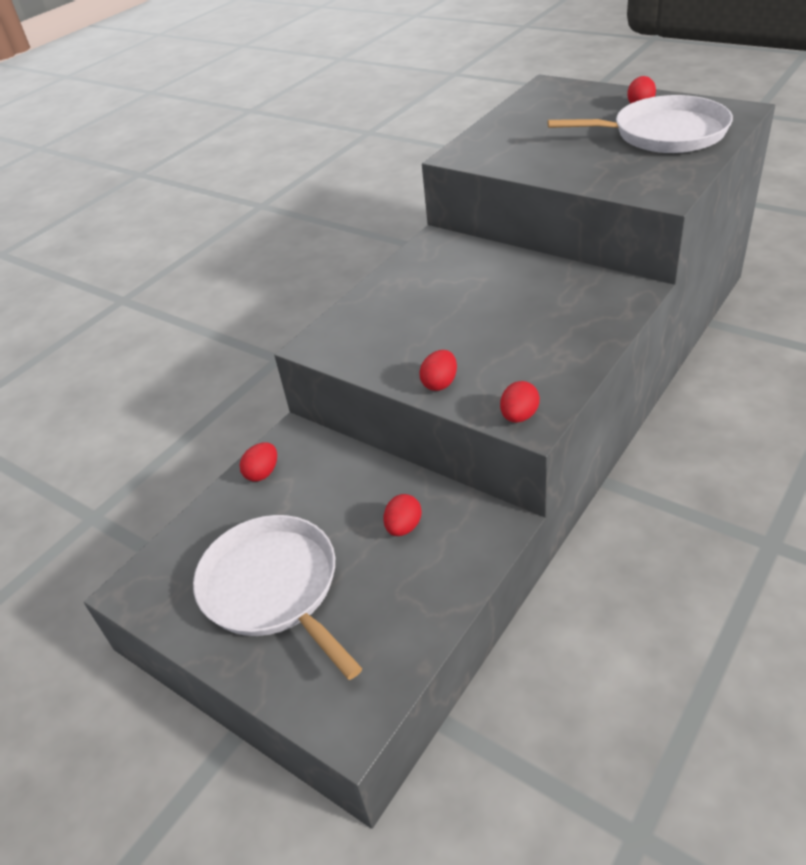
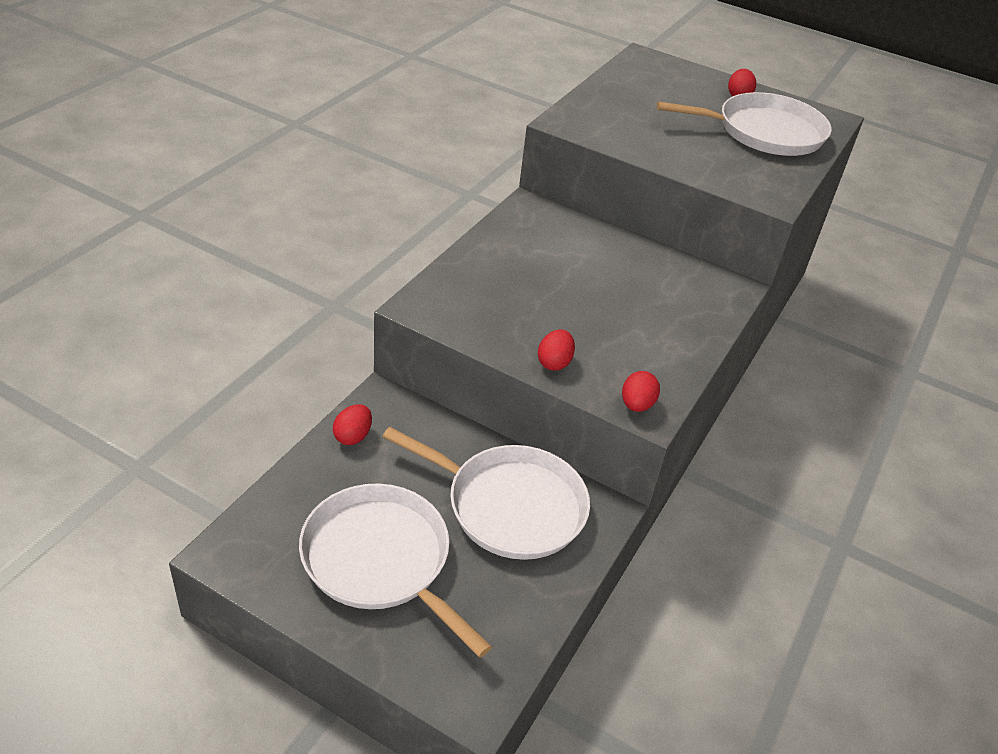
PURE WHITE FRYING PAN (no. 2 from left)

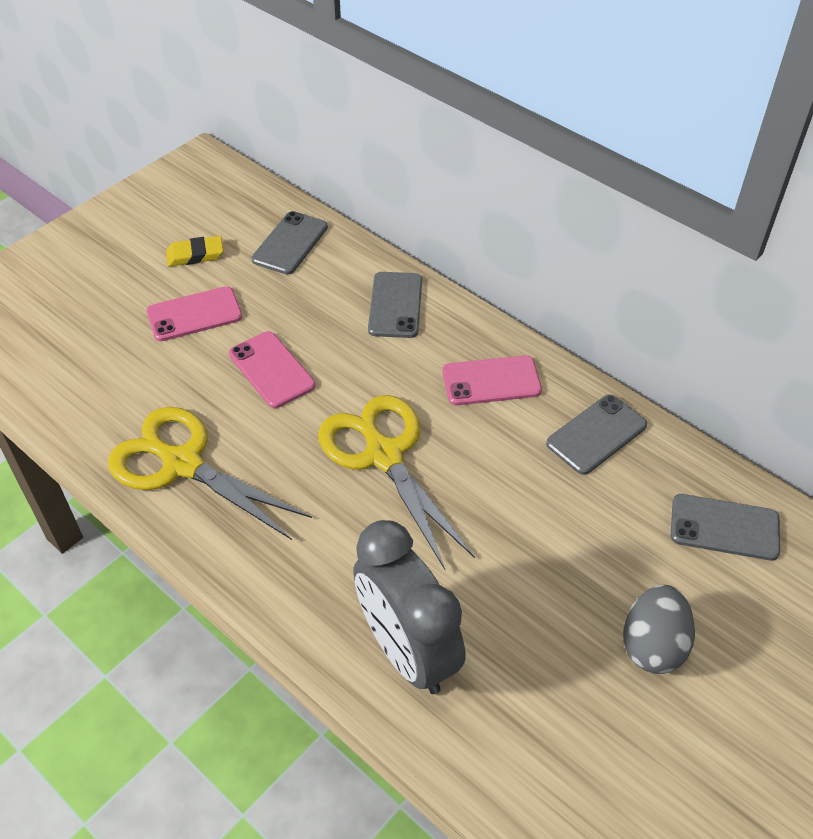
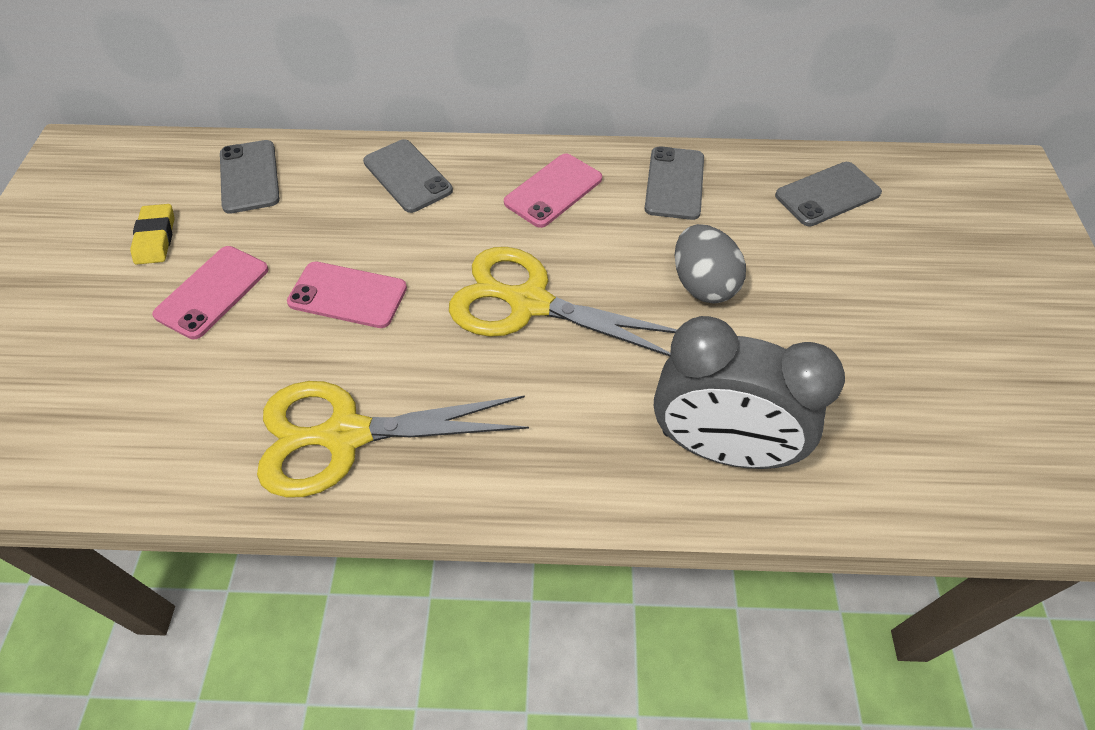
YELLOW GUM ERASER
GRAY EGG

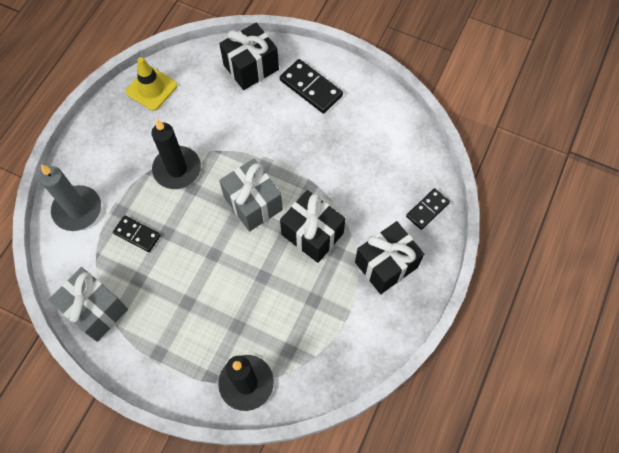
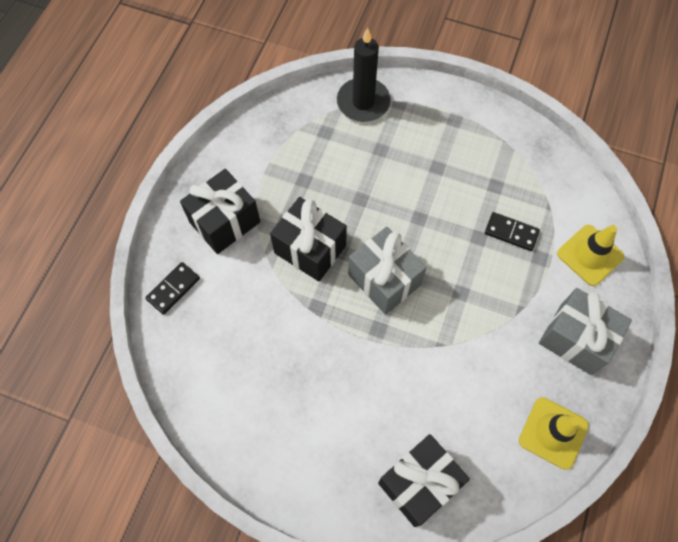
YELLOW ROAD CONE (no. 2 from left)
GRAY PRESENT (no. 2 from left)
JET-BLACK PILLAR CANDLE (no. 1 from left in the first image)
JET-BLACK DOMINO PIECE (no. 2 from left in the first image)

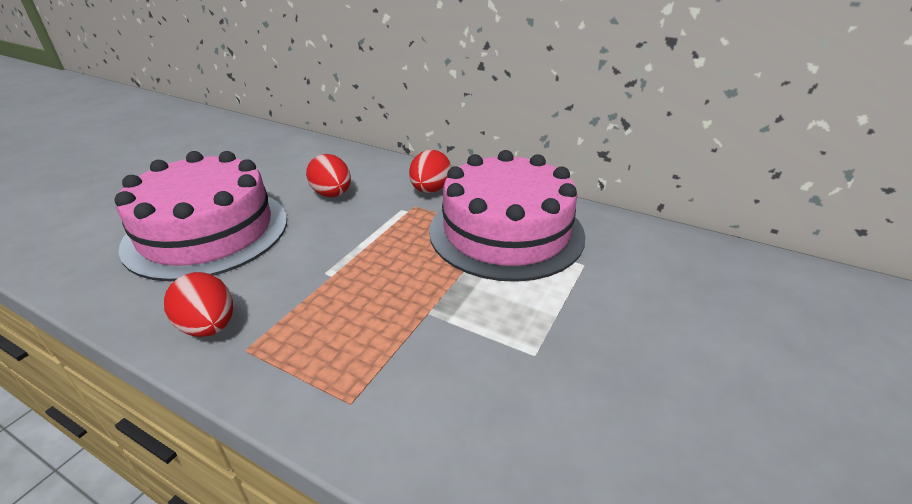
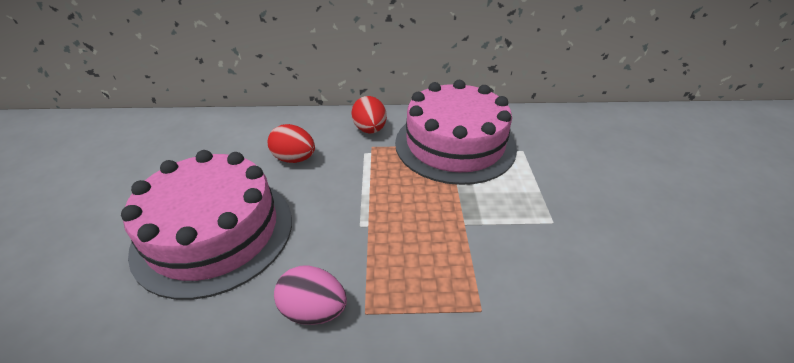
ROSY EGG

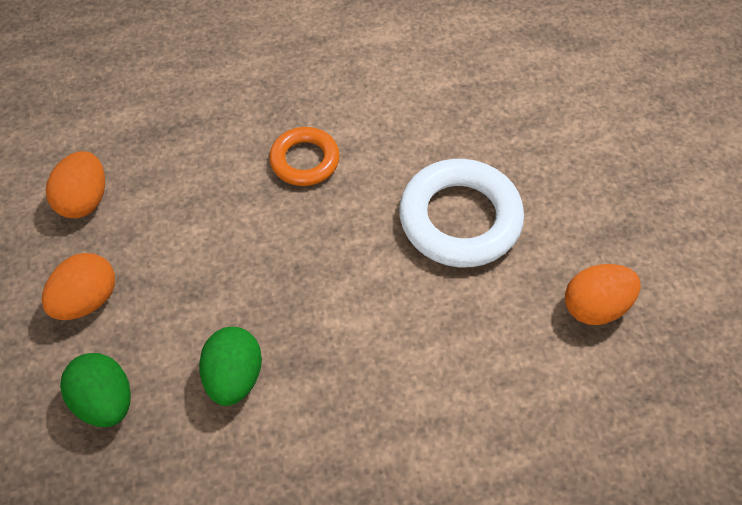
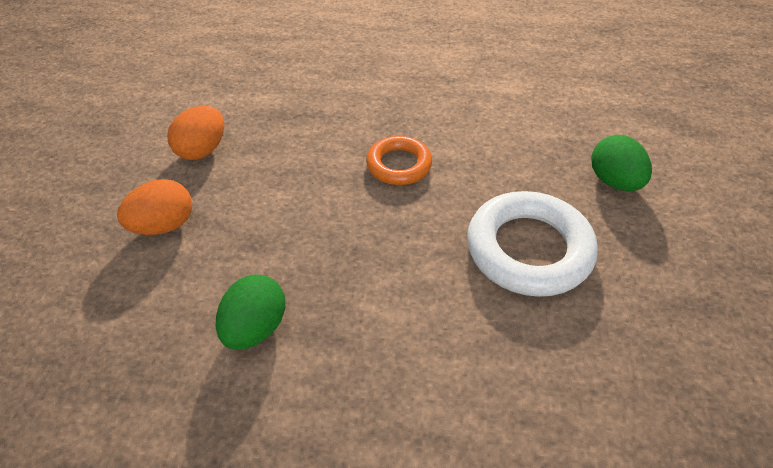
GREEN EGG (no. 2 from left)
ORANGE EGG (no. 3 from left in the first image)

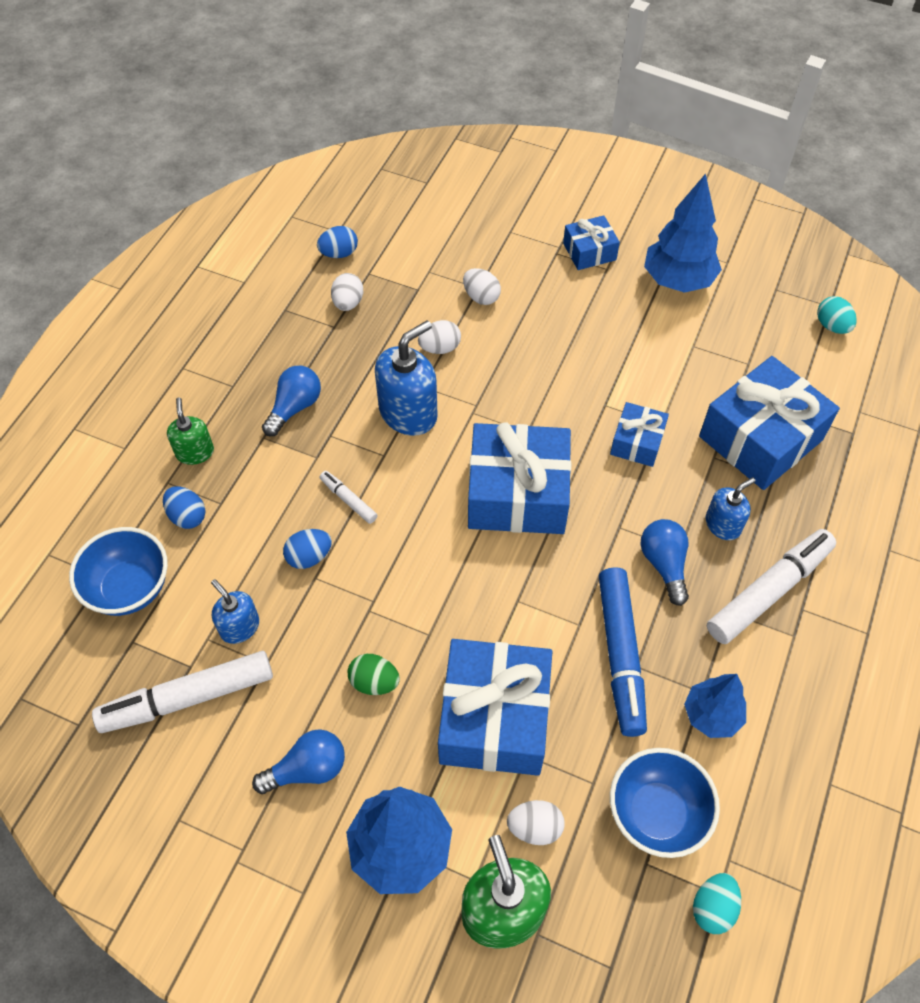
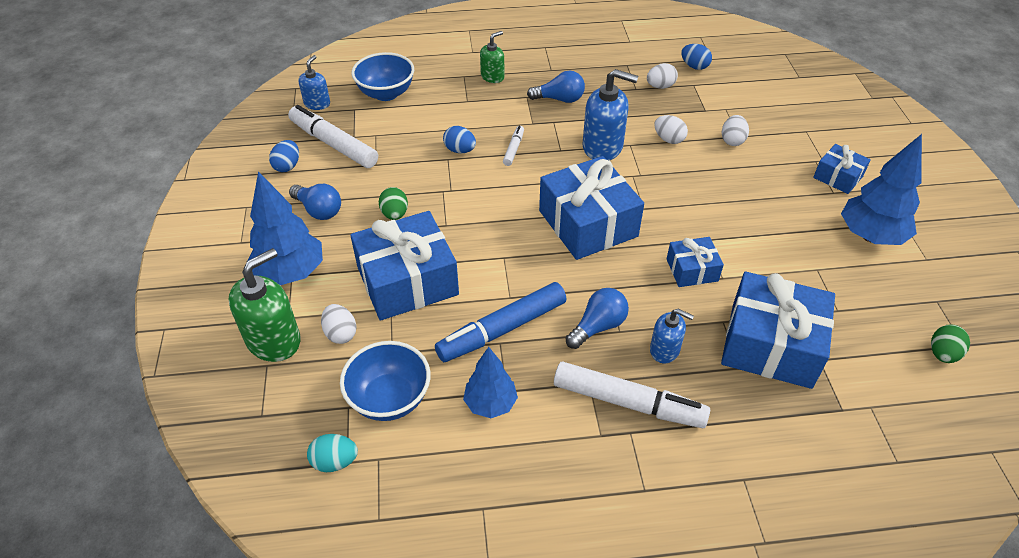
ROYAL BLUE EGG (no. 1 from left)
ROYAL BLUE SOAP PUMP (no. 1 from left)
GREEN EGG (no. 2 from left)

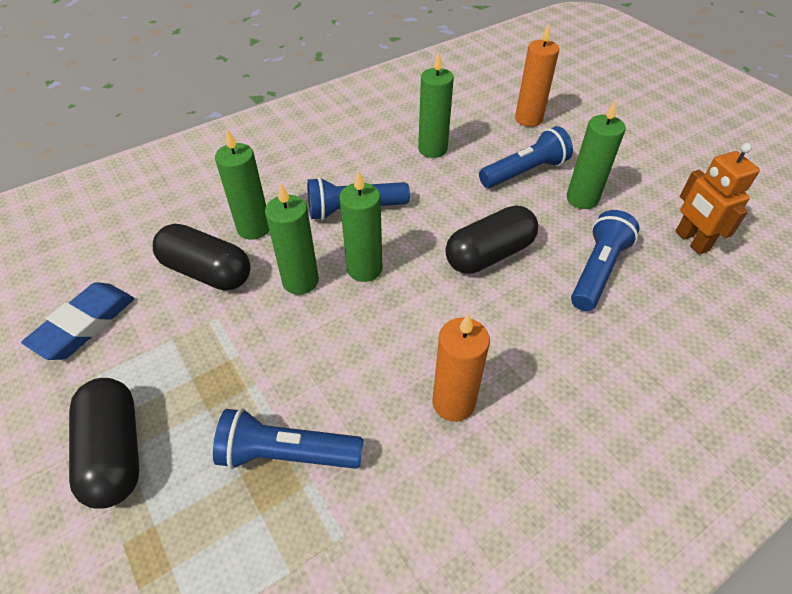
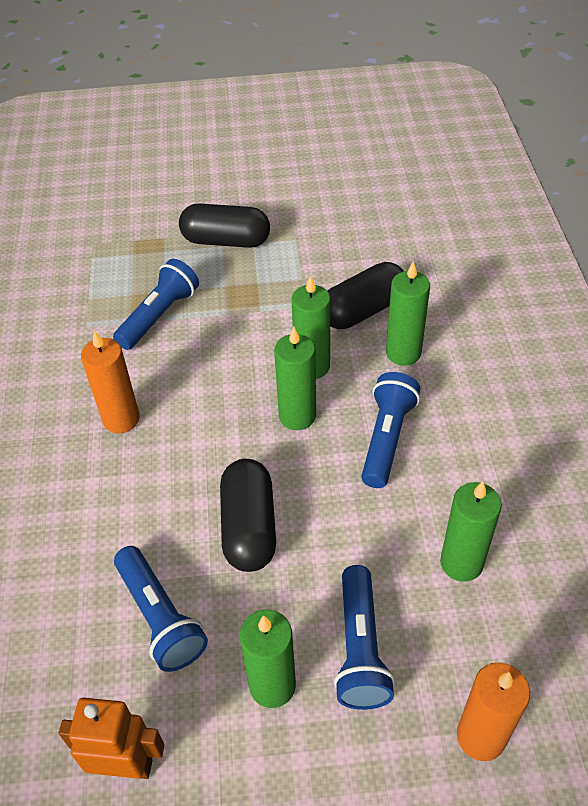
ROYAL BLUE GUM ERASER

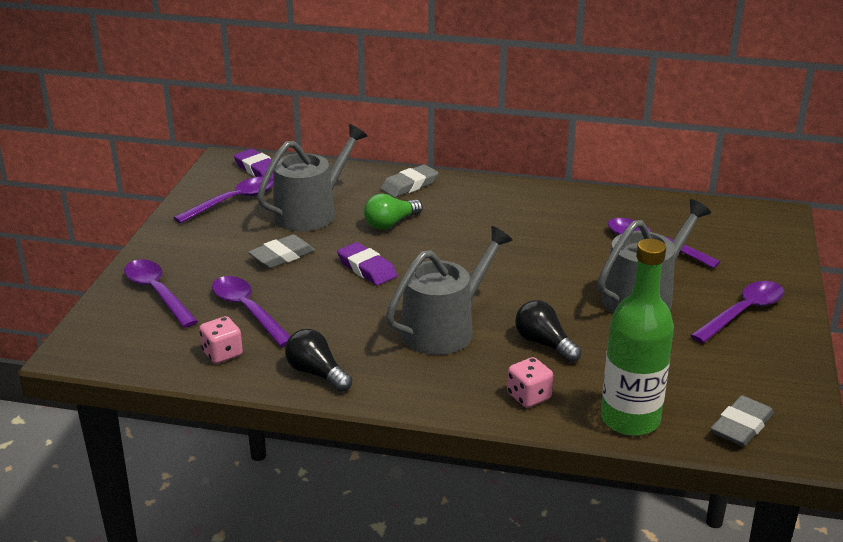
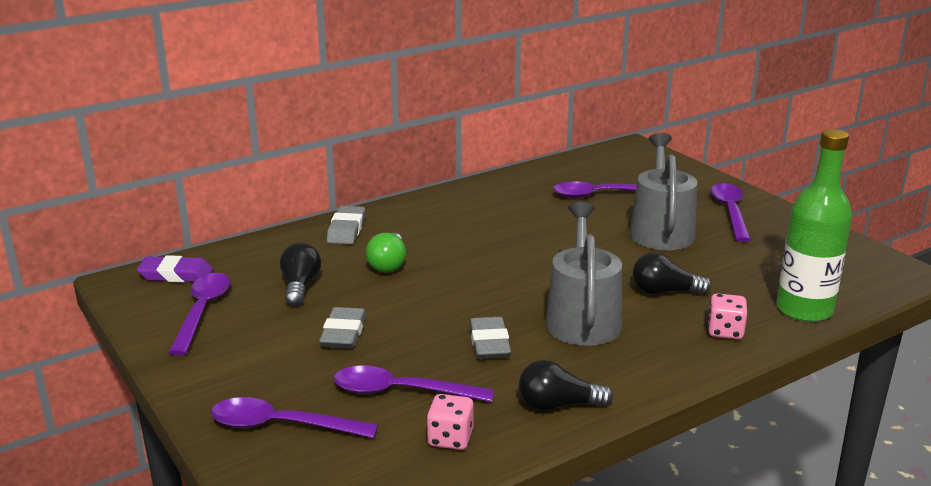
JET-BLACK LIGHTBULB (no. 1 from left)
ROYAL PURPLE GUM ERASER (no. 2 from left in the first image)
GRAY GUM ERASER (no. 3 from left)

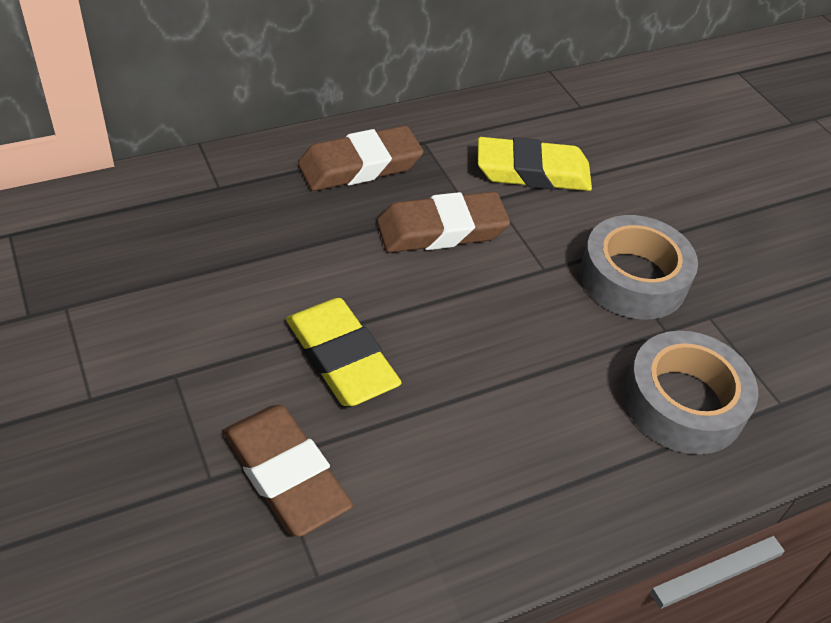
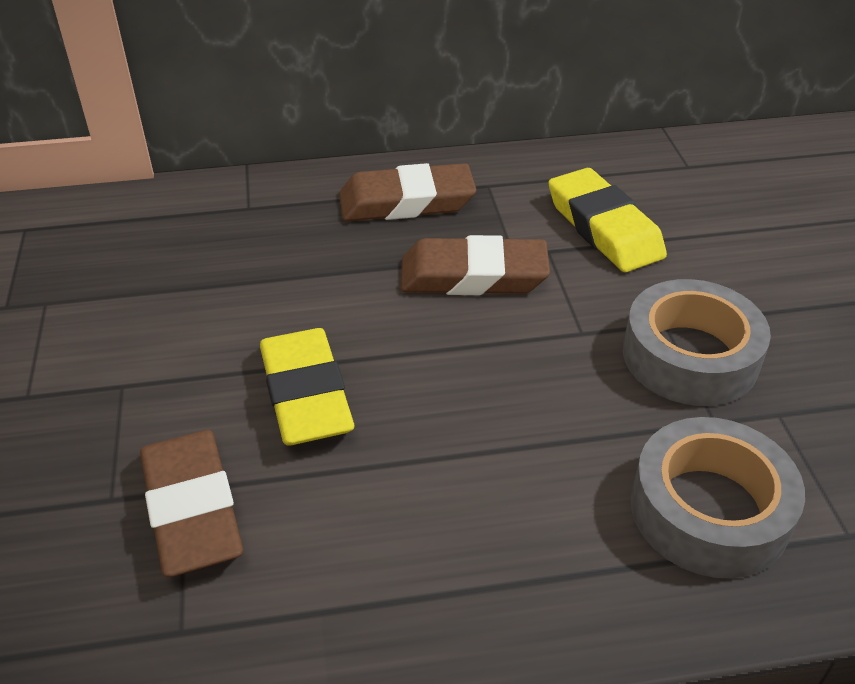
YELLOW GUM ERASER (no. 2 from left)

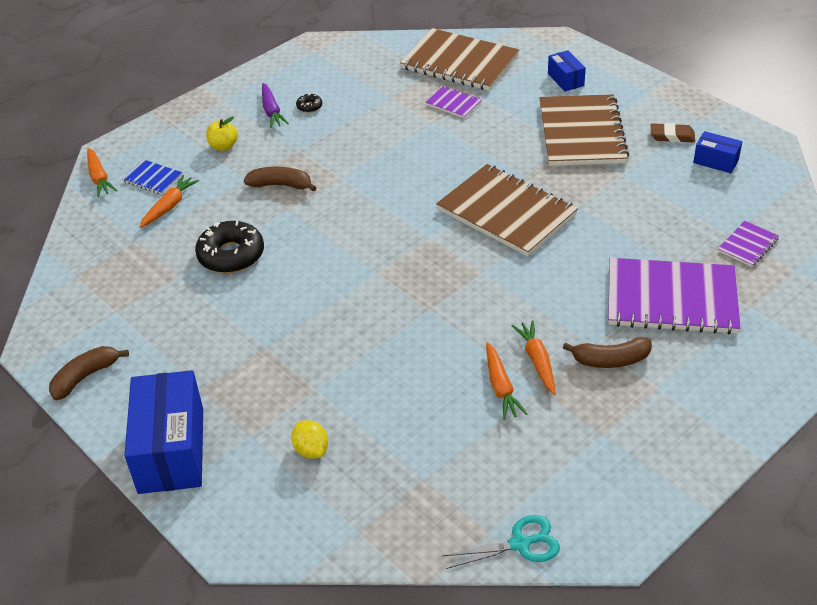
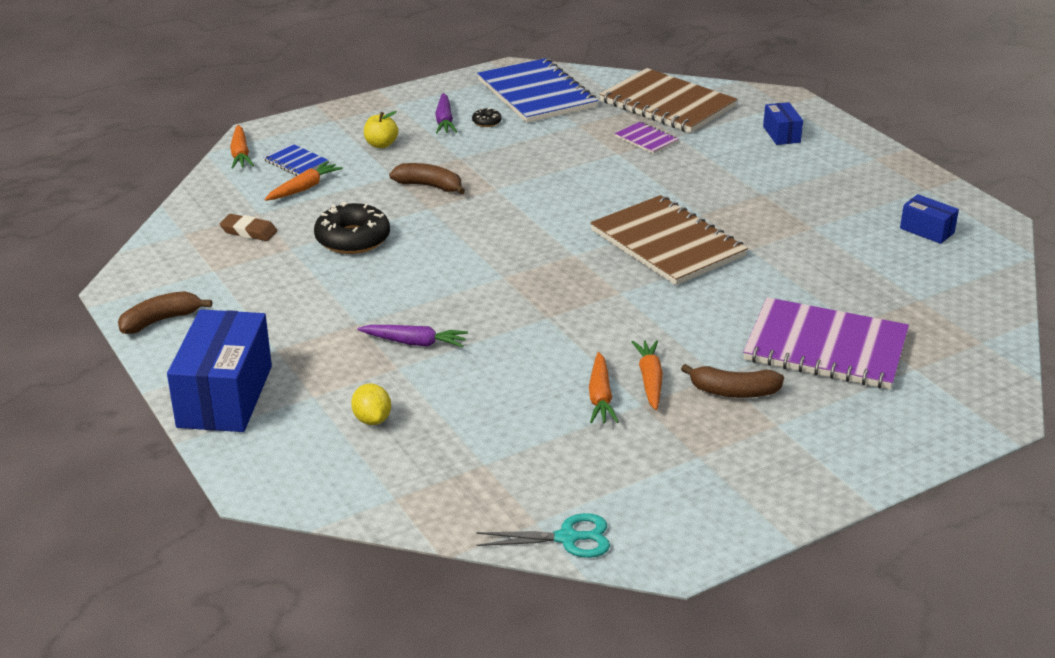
DARK BROWN NOTEPAD (no. 3 from left in the first image)
DARK BROWN GUM ERASER
ROYAL PURPLE NOTEPAD (no. 3 from left in the first image)
ROYAL PURPLE ROOT VEGETABLE (no. 1 from left)
ROYAL BLUE NOTEPAD (no. 2 from left)

